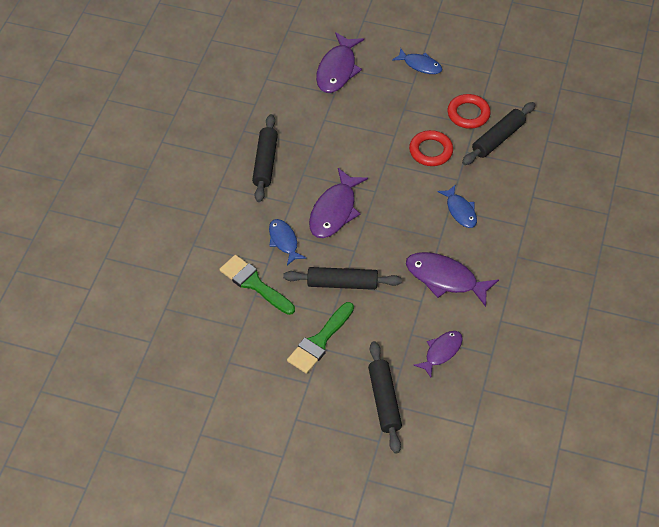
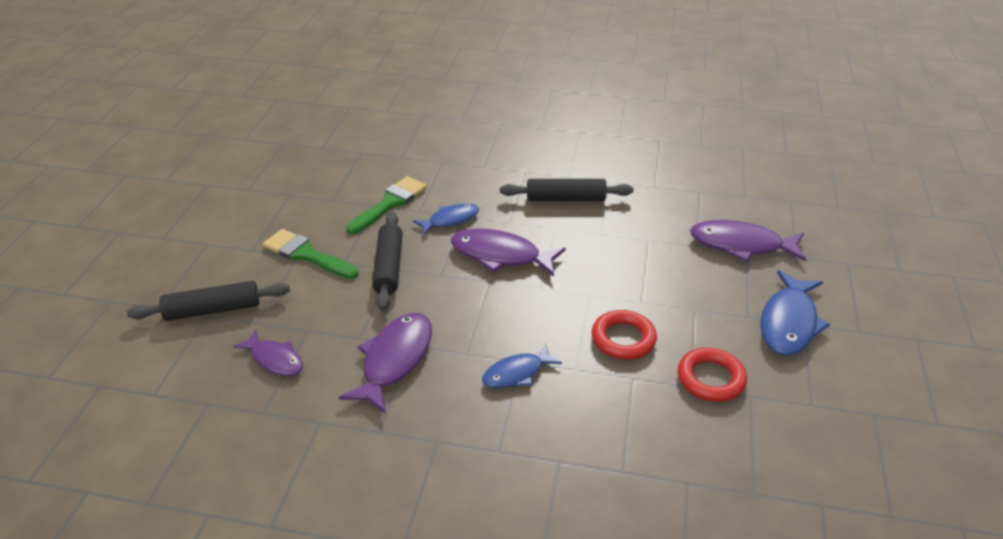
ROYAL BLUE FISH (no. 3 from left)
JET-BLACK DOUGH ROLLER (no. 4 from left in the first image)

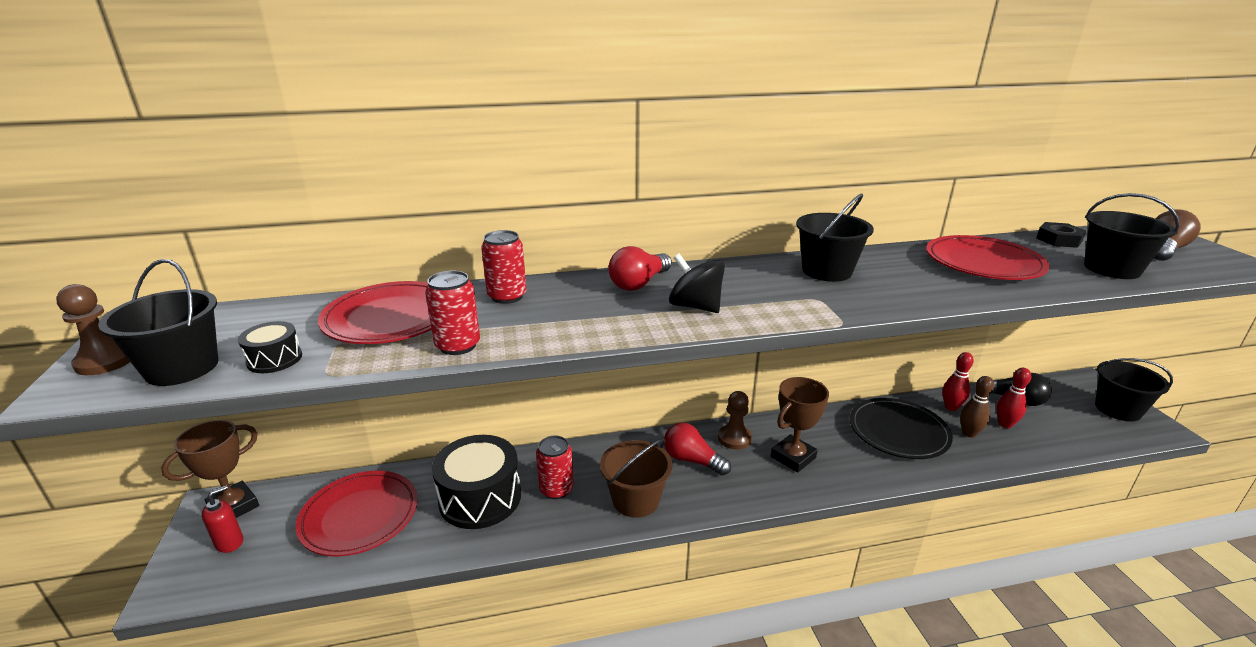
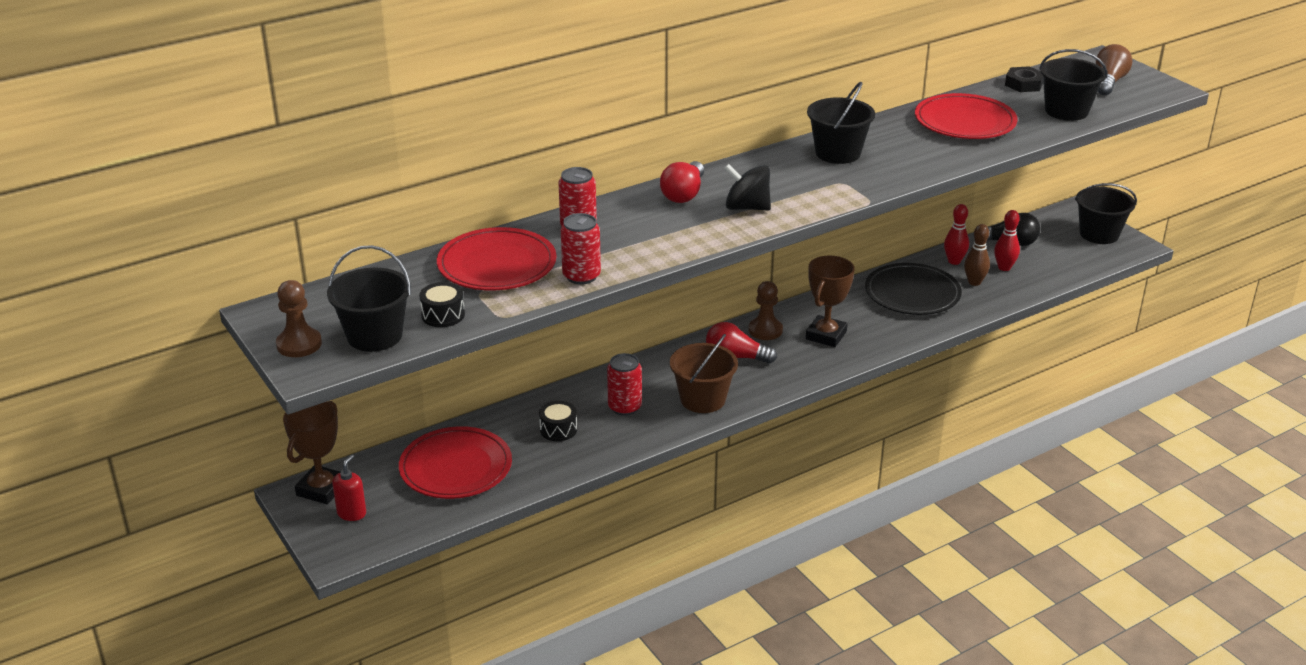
JET-BLACK TOY DRUM (no. 2 from left)

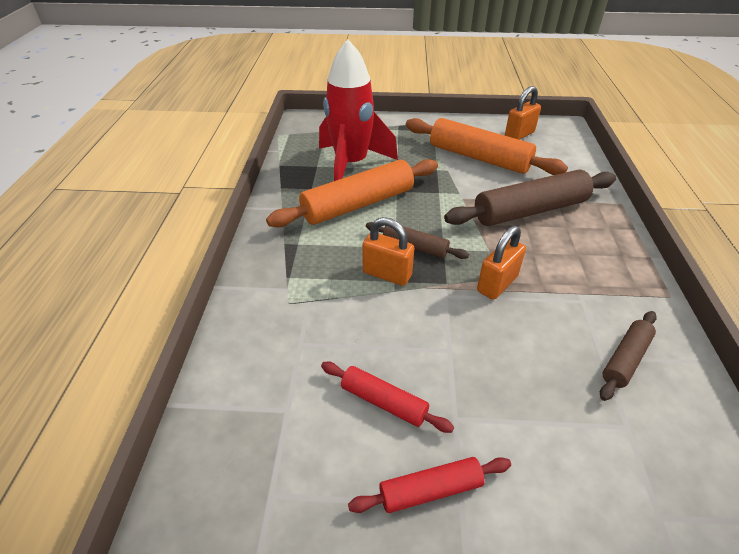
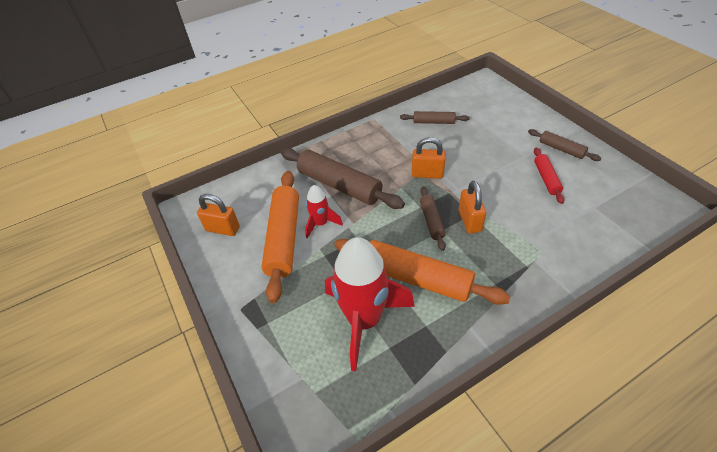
DARK BROWN DOUGH ROLLER (no. 4 from left)
SCARLET TOY ROCKET (no. 1 from left)

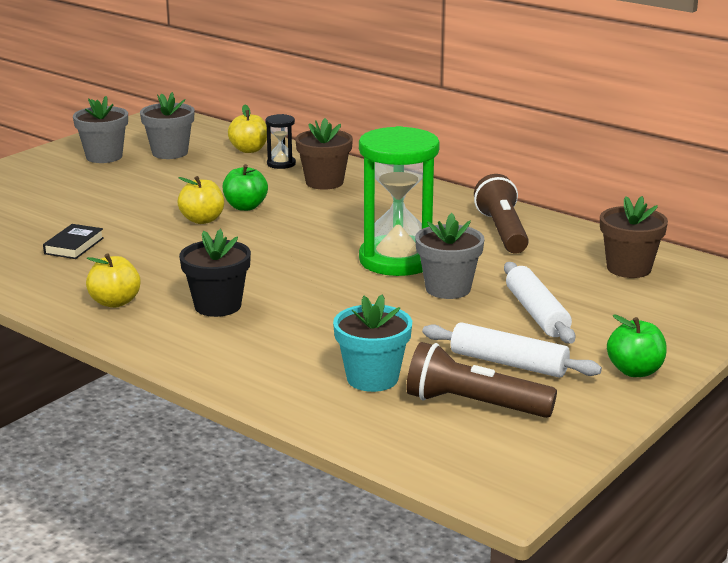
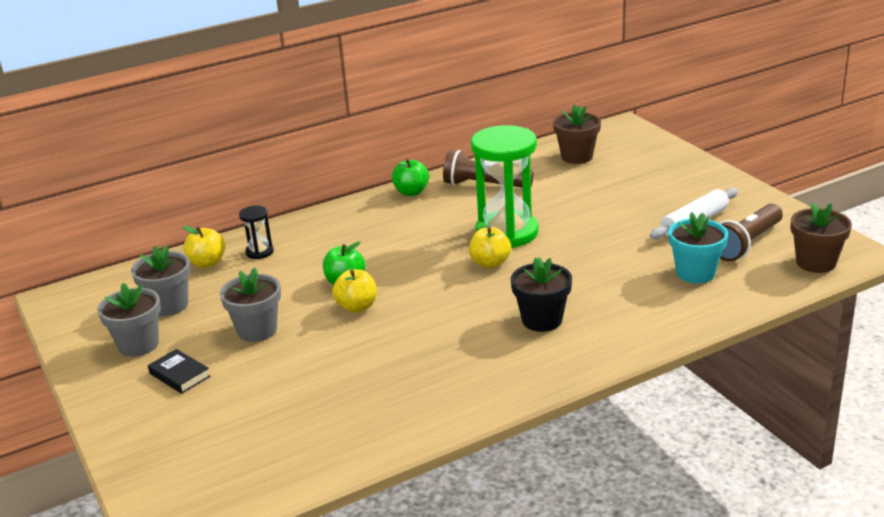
JET-BLACK BOOK
YELLOW APPLE FRUIT (no. 3 from left)
DARK BROWN POTTED PLANT (no. 2 from left)
GRAY POTTED PLANT (no. 3 from left)
PURE WHITE DOUGH ROLLER (no. 2 from left in the first image)
GREEN APPLE FRUIT (no. 2 from left)

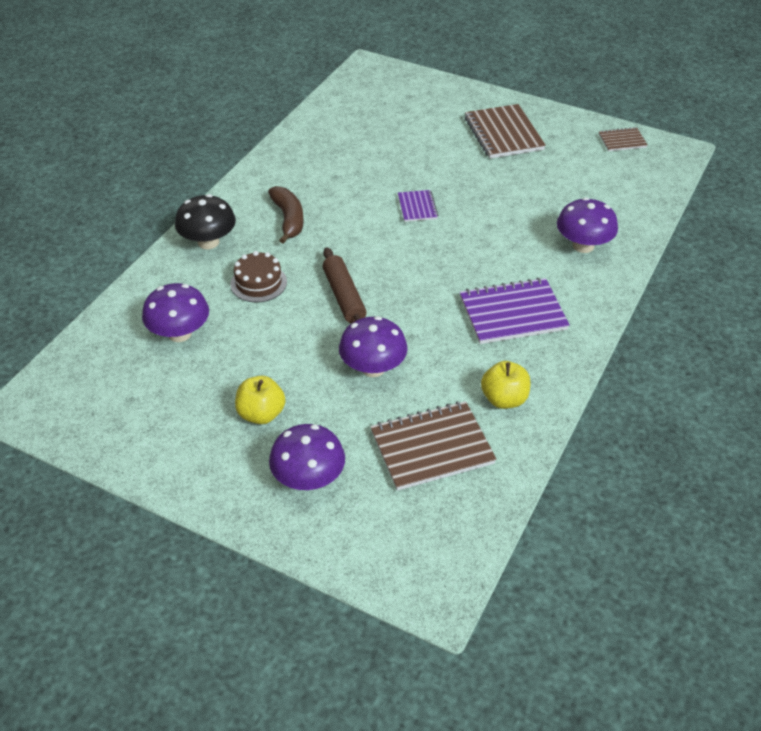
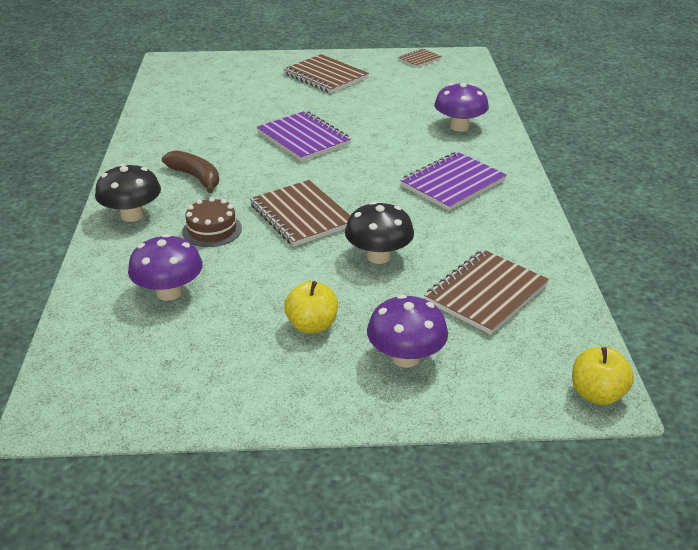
DARK BROWN NOTEPAD (no. 1 from left)
JET-BLACK TOADSTOOL (no. 2 from left)
ROYAL PURPLE NOTEPAD (no. 1 from left)
YELLOW APPLE FRUIT (no. 2 from left)

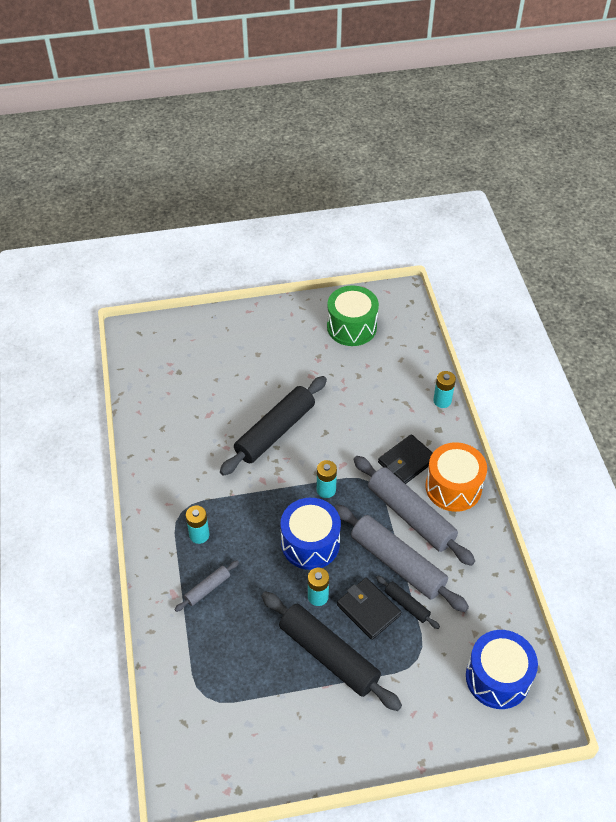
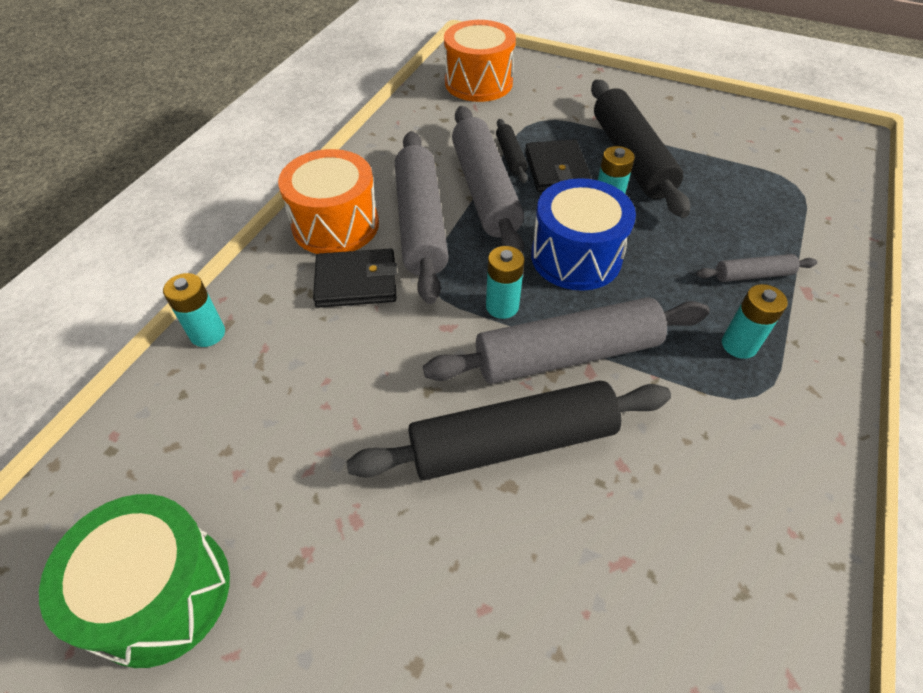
ORANGE TOY DRUM (no. 2 from left)
GRAY DOUGH ROLLER (no. 3 from left)

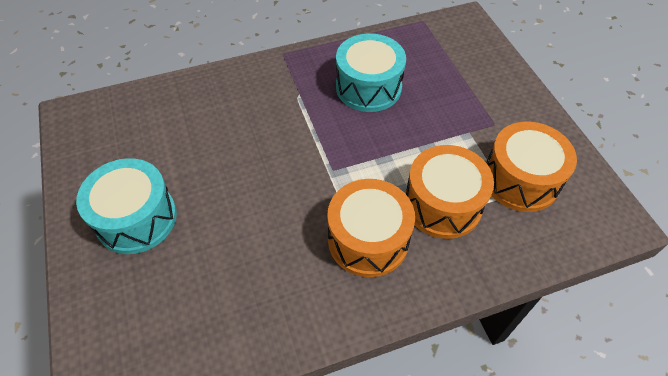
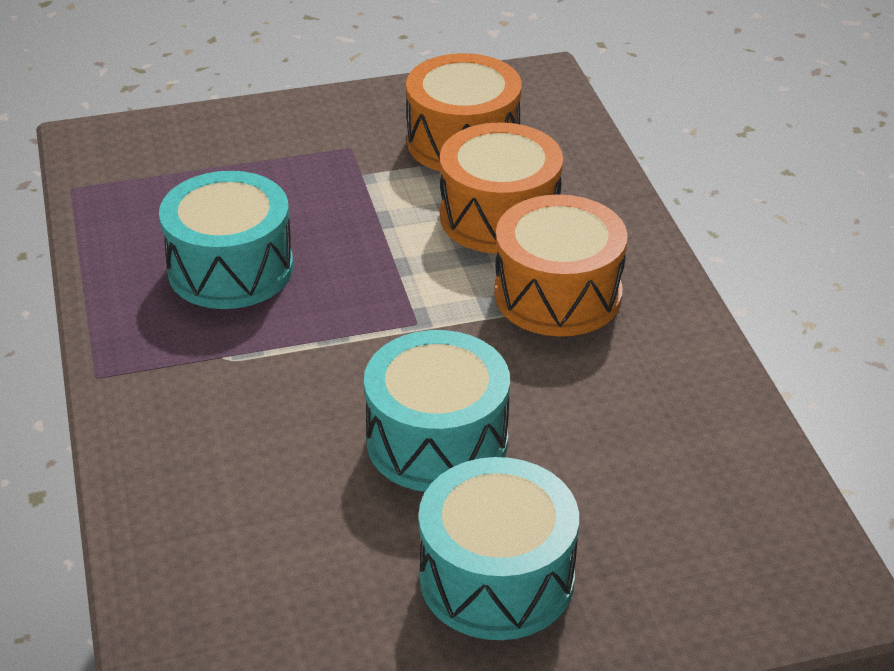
TURQUOISE TOY DRUM (no. 2 from left)

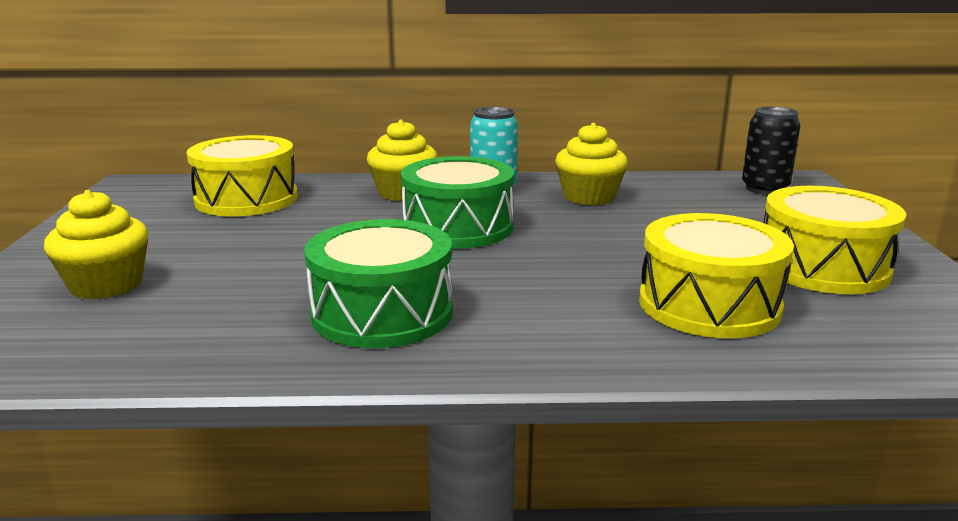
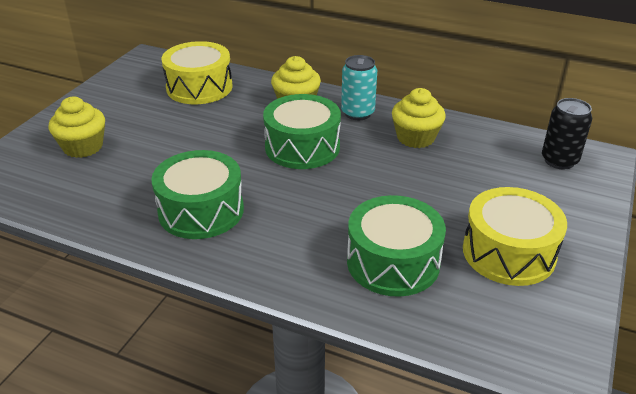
GREEN TOY DRUM (no. 3 from left)

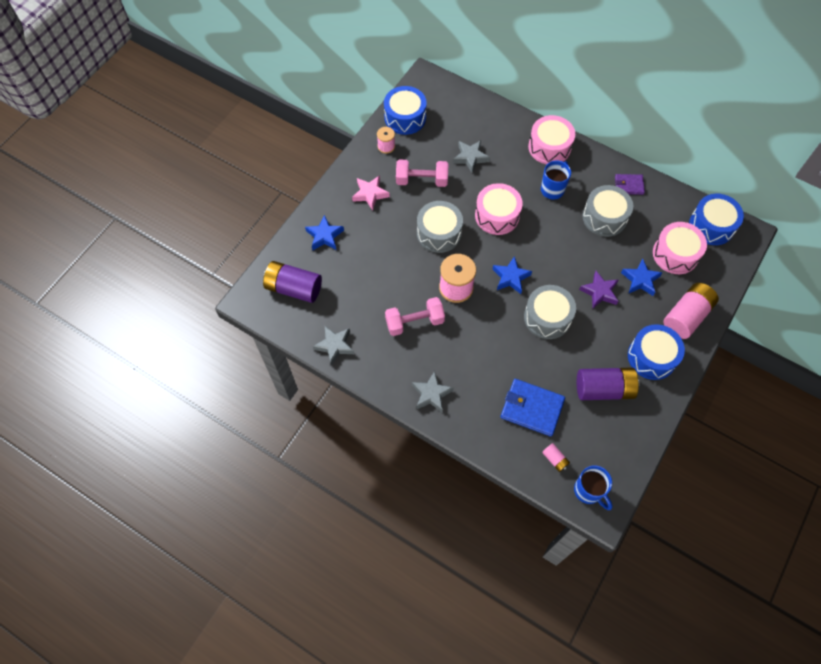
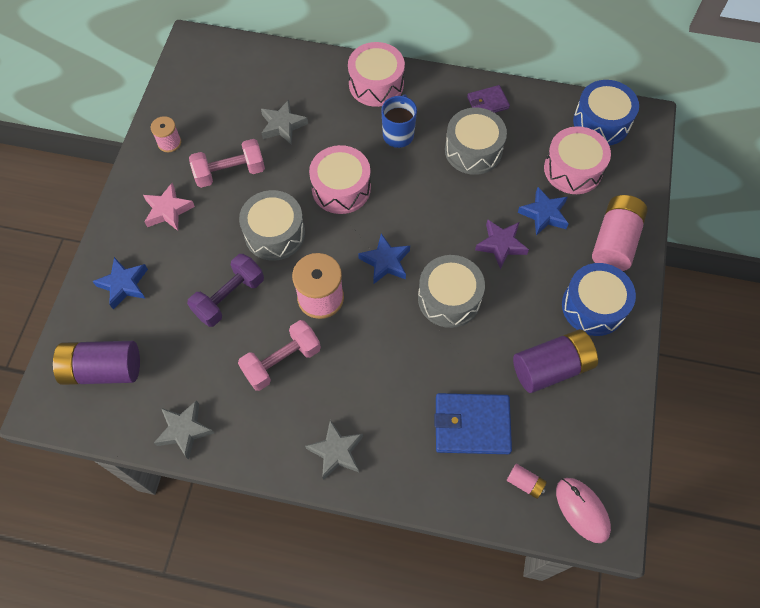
ROYAL BLUE TOY DRUM (no. 1 from left in the first image)
ROSY MOUSE
ROYAL PURPLE DUMBBELL

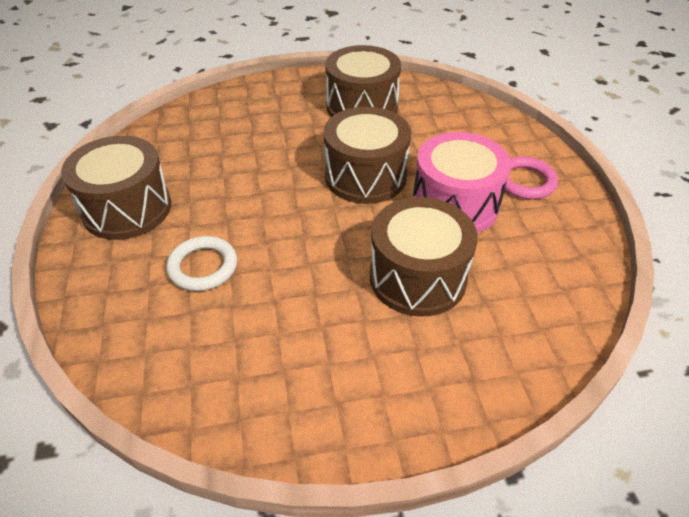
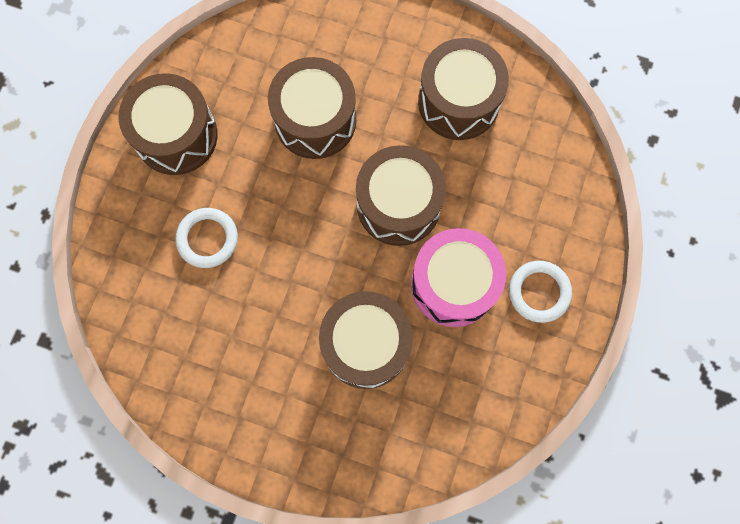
PURE WHITE HOOP (no. 2 from left)
DARK BROWN TOY DRUM (no. 2 from left)

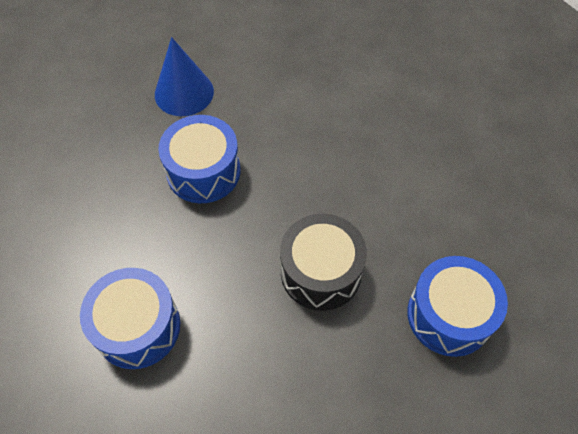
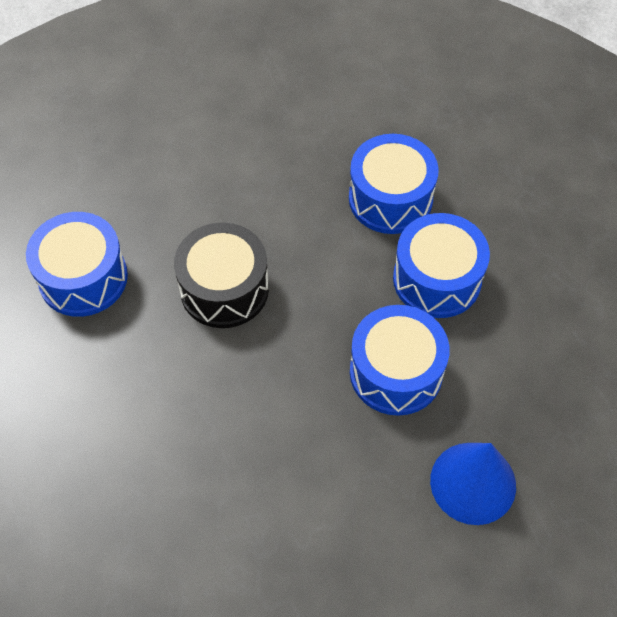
ROYAL BLUE TOY DRUM (no. 4 from left)

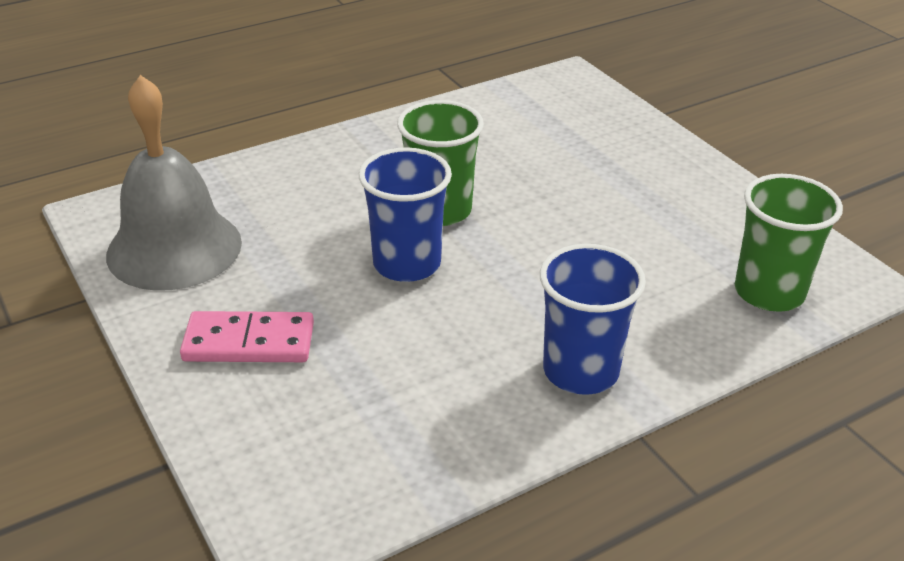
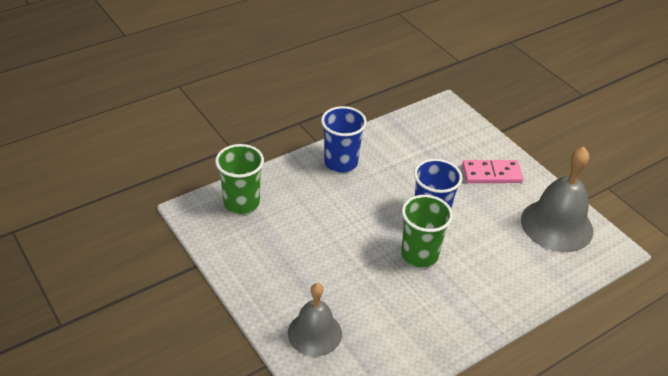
GRAY HAND BELL (no. 1 from left)

